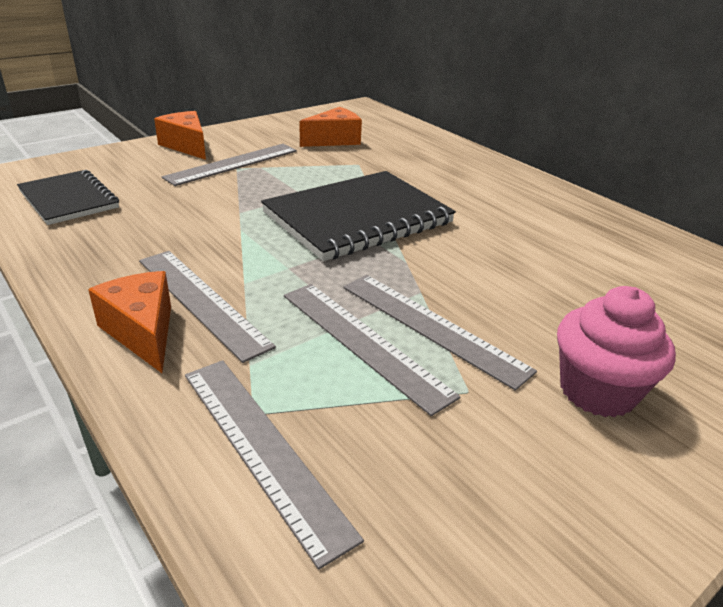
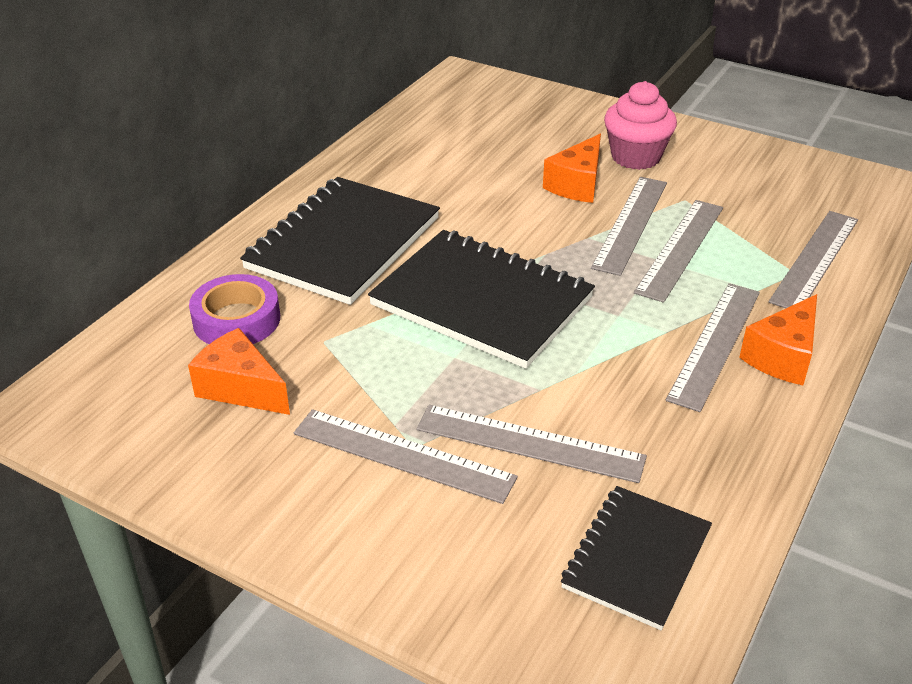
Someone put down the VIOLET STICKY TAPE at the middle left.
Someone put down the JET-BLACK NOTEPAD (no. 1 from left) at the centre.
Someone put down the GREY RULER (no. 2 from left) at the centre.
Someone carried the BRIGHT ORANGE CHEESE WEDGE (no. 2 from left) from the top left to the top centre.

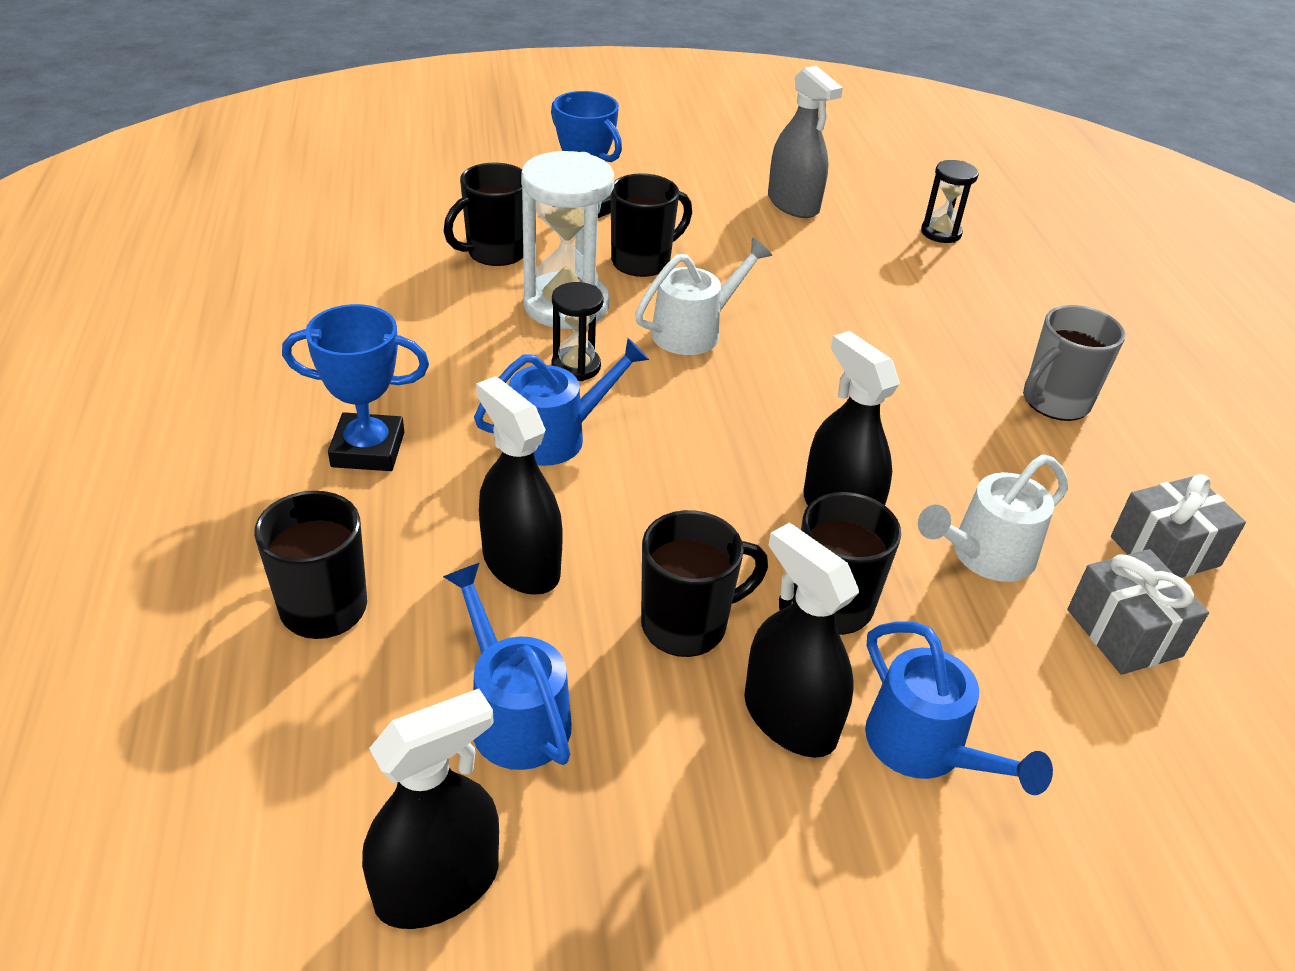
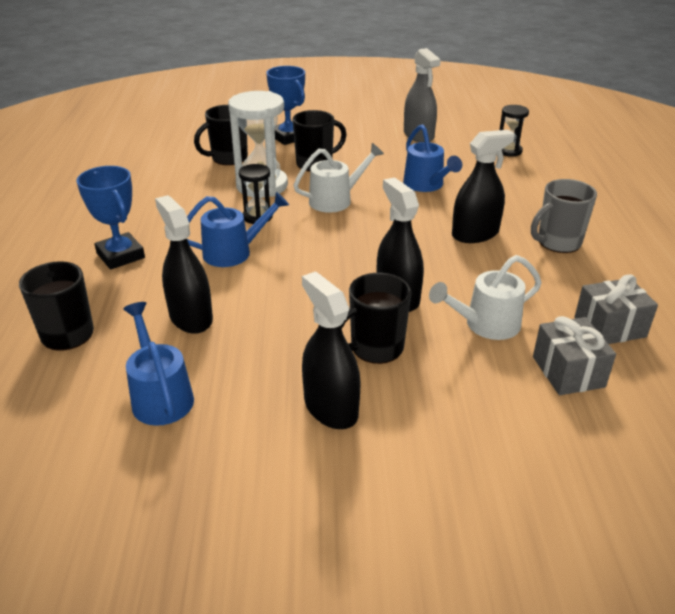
Someone rotated the BLUE TROPHY (no. 1 from left) at the middle left by 45 degrees clockwise.
Someone carried the BLUE SPRINKLING CAN (no. 3 from left) from the bottom right to the top centre.
Someone carried the JET-BLACK SPRAYER (no. 1 from left in the first image) from the bottom left to the top right.
Someone took away the JET-BLACK COFFEE MUG (no. 4 from left) at the centre.

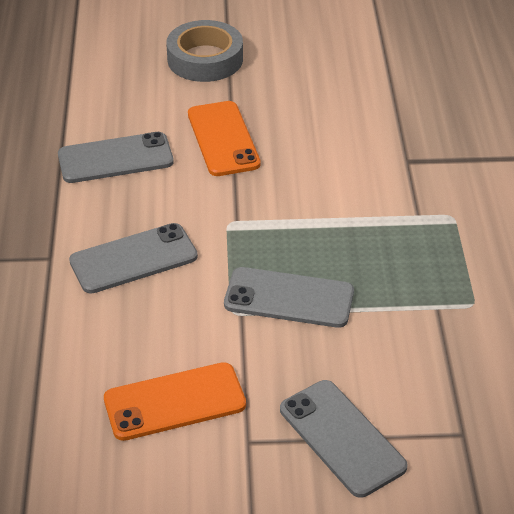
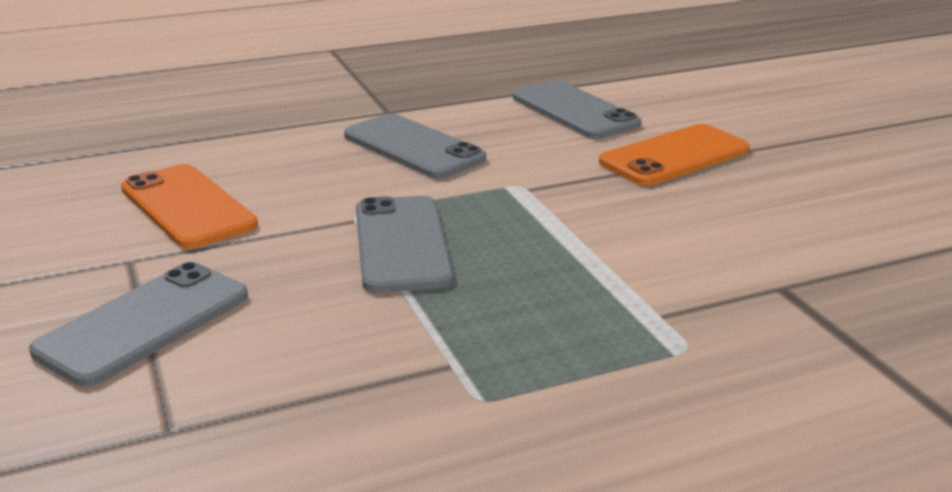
Someone took away the GREY STICKY TAPE at the top centre.

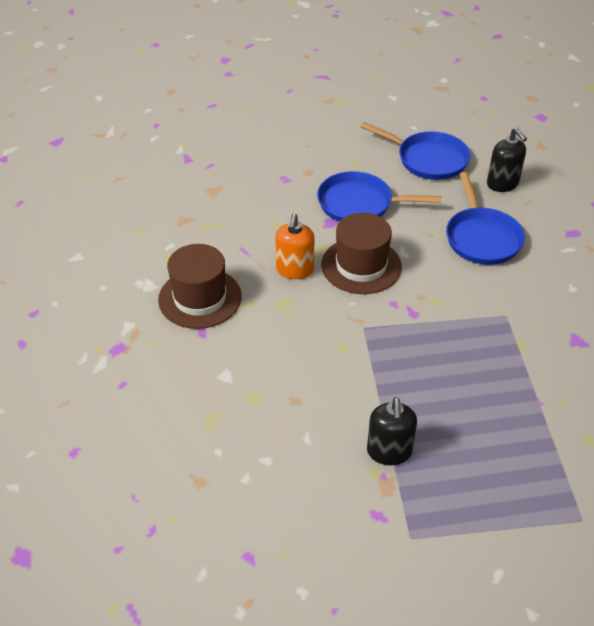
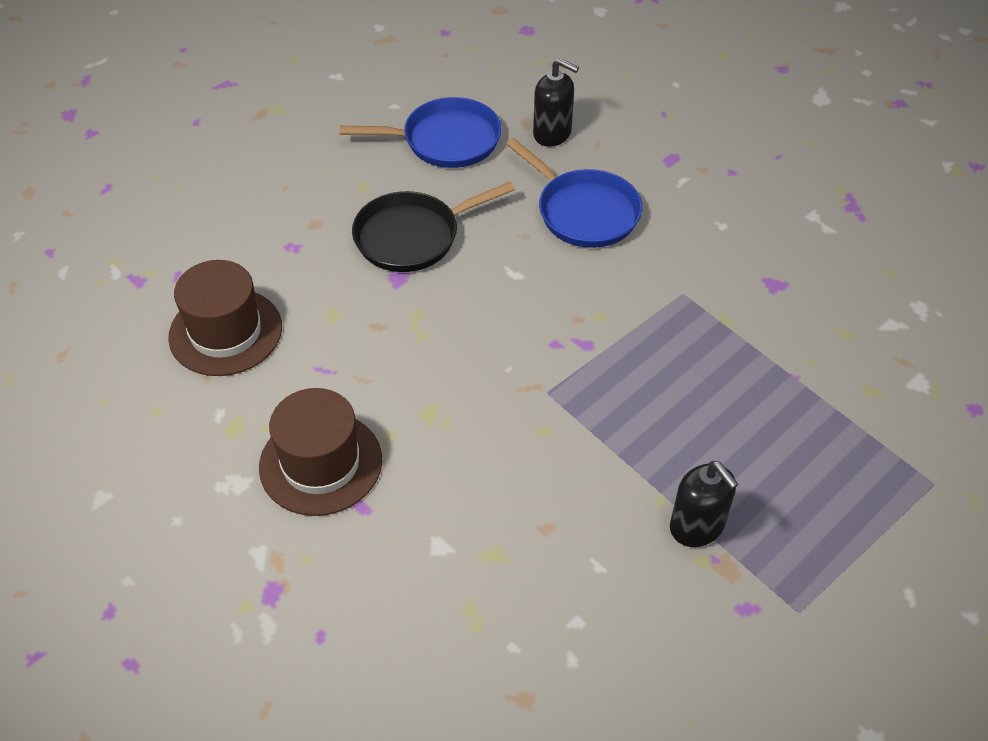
Someone carried the DARK BROWN TOP HAT (no. 2 from left in the first image) from the centre to the middle left.
Someone repainted the BLUE SKILLET (no. 1 from left) at the top centre, which became the JET-BLACK SKILLET at the top centre.
Someone took away the BRIGHT ORANGE SOAP PUMP at the centre.

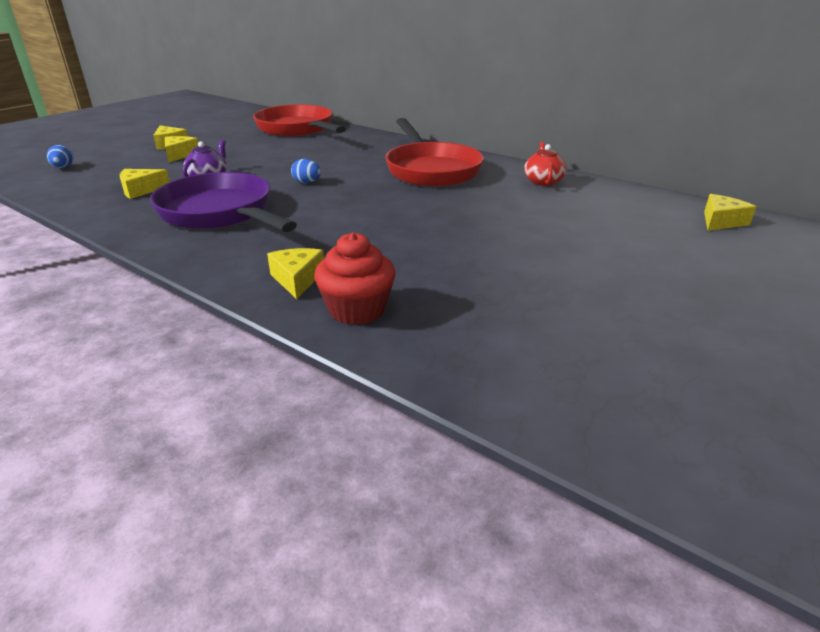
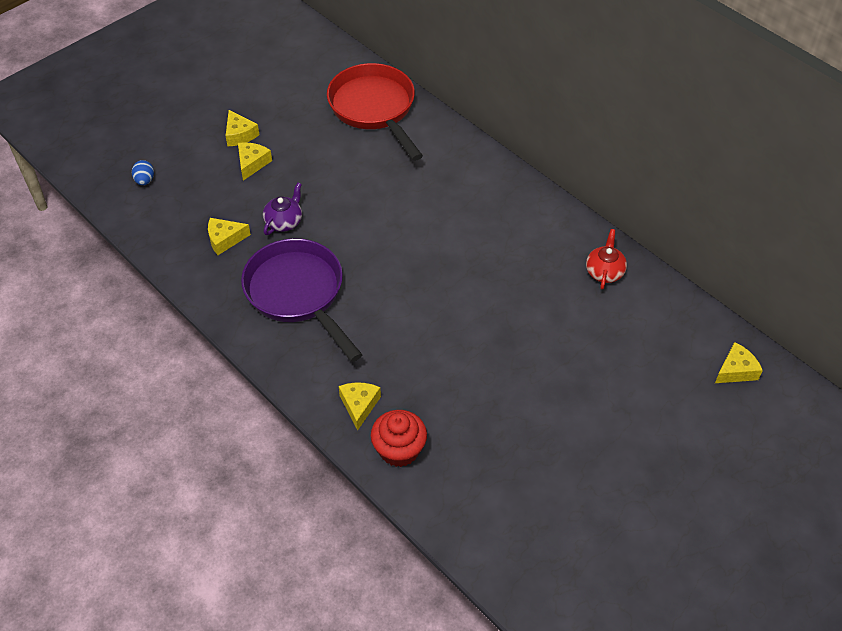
Someone took away the BLUE EGG SHAPE (no. 2 from left) at the top centre.
Someone took away the CRIMSON SKILLET (no. 2 from left) at the top centre.

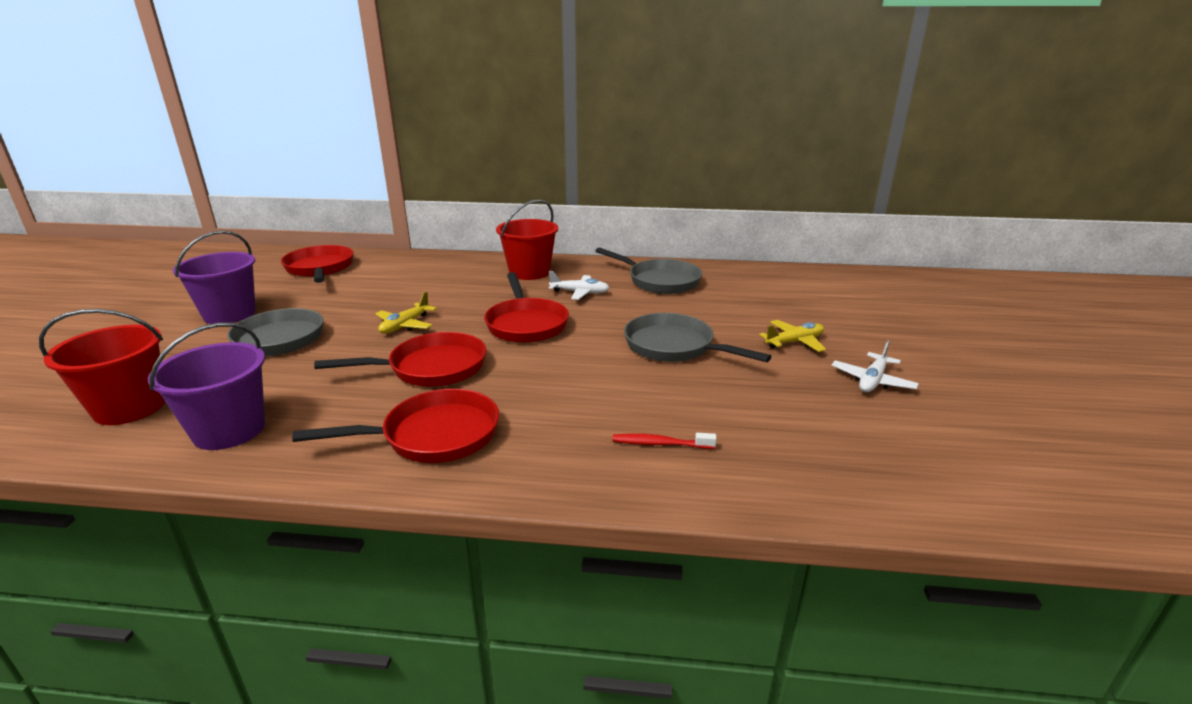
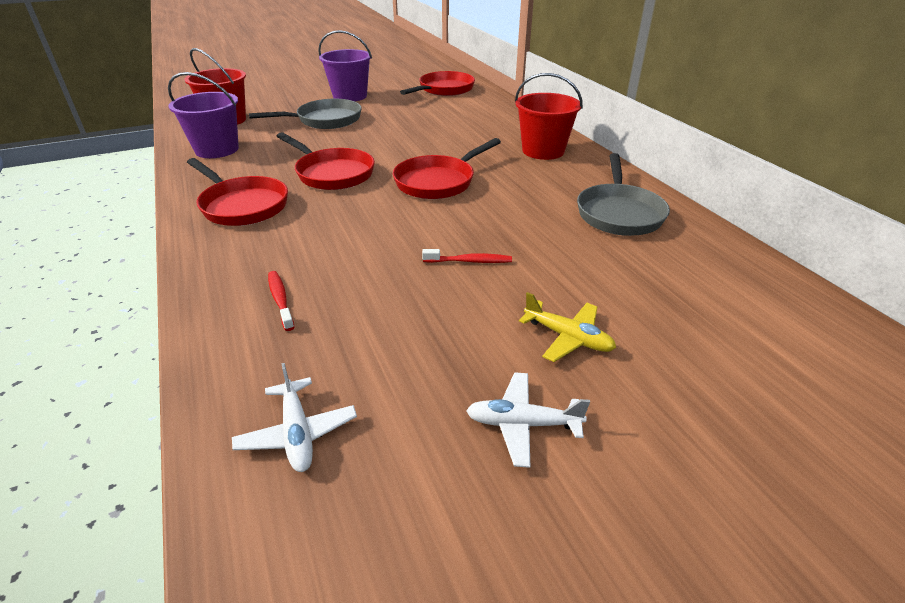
Someone carried the SNOW-WHITE TOY PLANE (no. 1 from left) from the centre to the bottom left.
Someone swapped the GREY SKILLET (no. 3 from left) at the centre for the CRIMSON TOOTHBRUSH (no. 2 from left) at the centre.
Someone took away the GOLDEN TOY PLANE (no. 1 from left) at the centre.

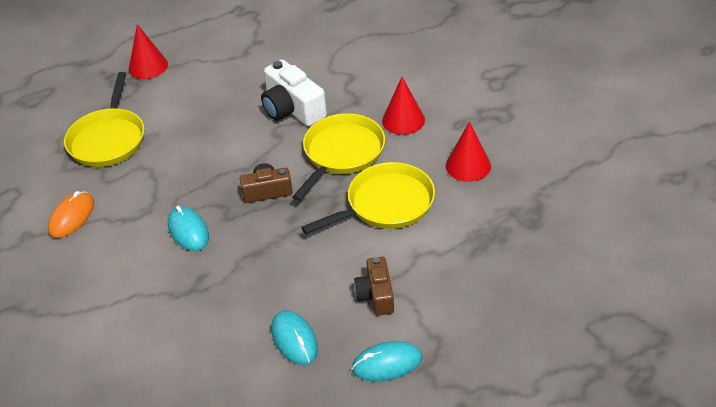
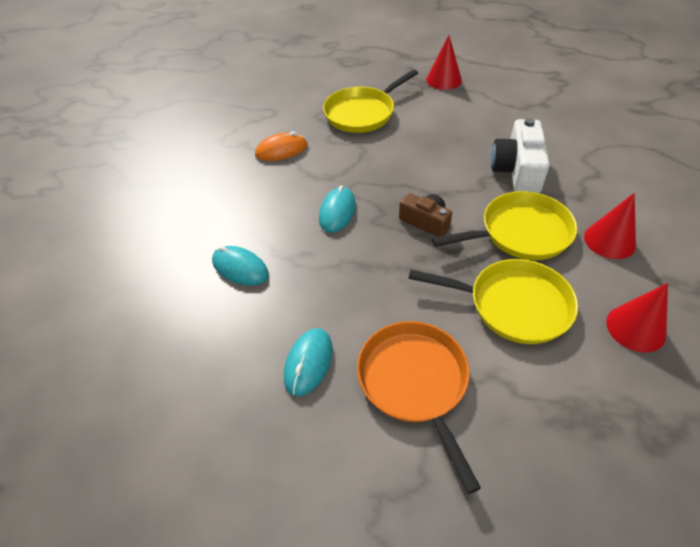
Someone carried the TURQUOISE PC MOUSE (no. 3 from left in the first image) from the bottom centre to the centre.
Someone swapped the DARK BROWN COMPACT CAMERA (no. 2 from left) at the bottom centre for the BRIGHT ORANGE SKILLET at the bottom centre.

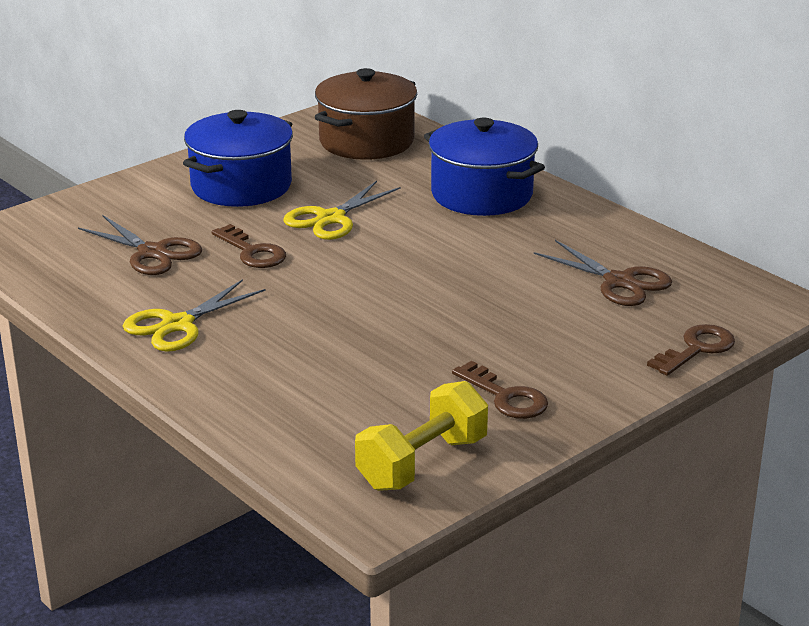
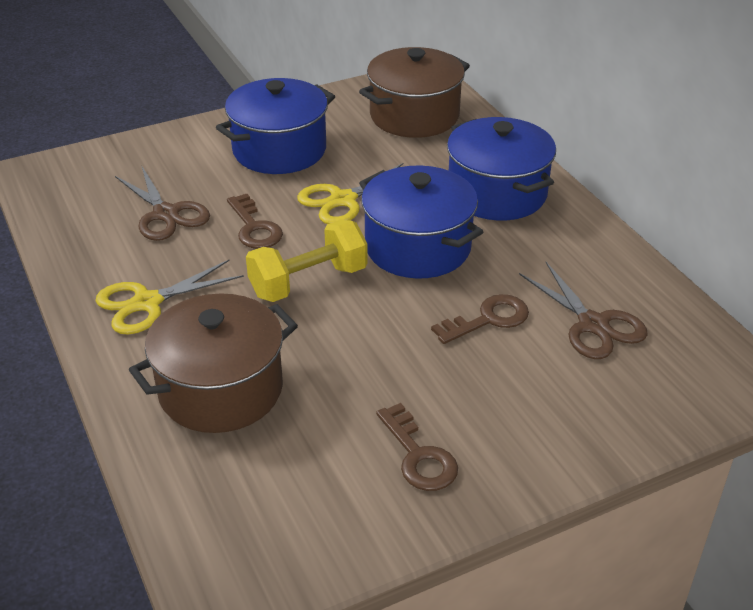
Someone put down the DARK BROWN STOCKPOT (no. 1 from left) at the middle left.
Someone carried the GOLDEN DUMBBELL from the bottom centre to the centre.
Someone put down the BLUE STOCKPOT (no. 2 from left) at the centre.
Someone carried the DARK BROWN LATCHKEY (no. 3 from left) from the middle right to the centre.

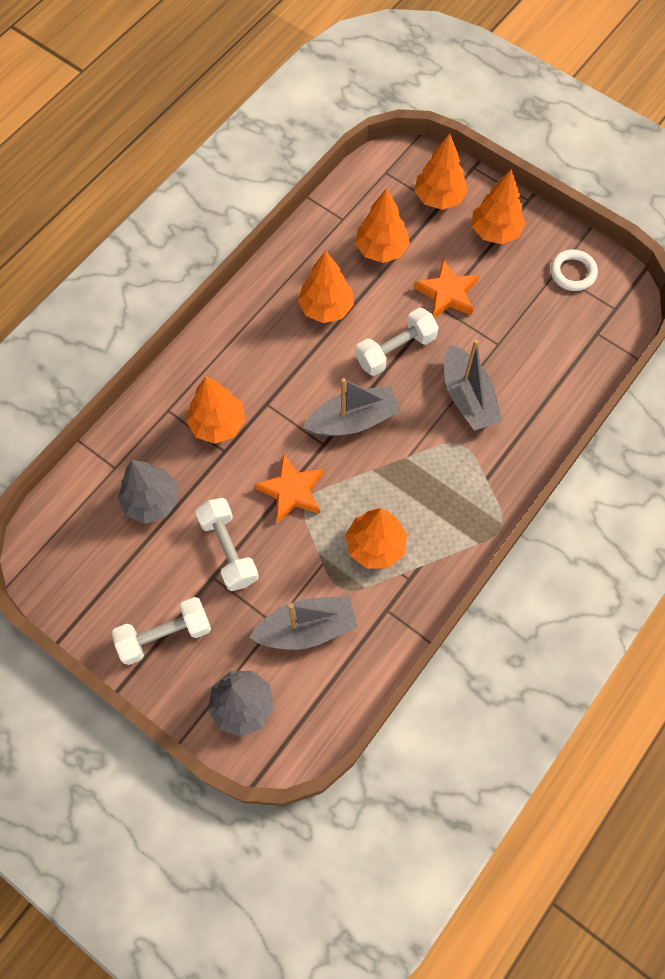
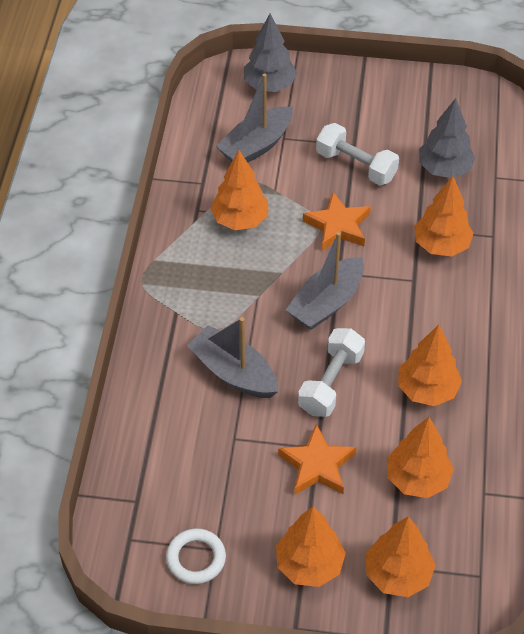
Someone took away the SNOW-WHITE DUMBBELL (no. 1 from left) at the middle left.

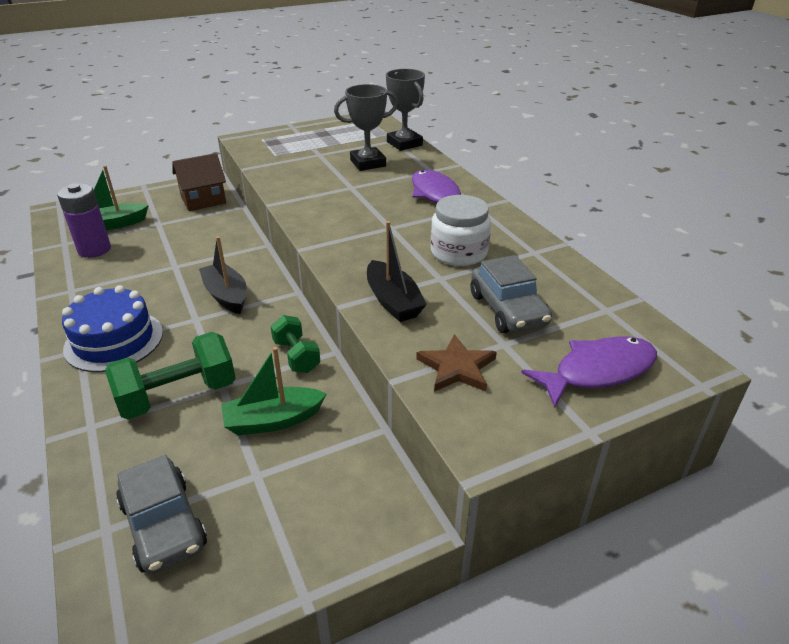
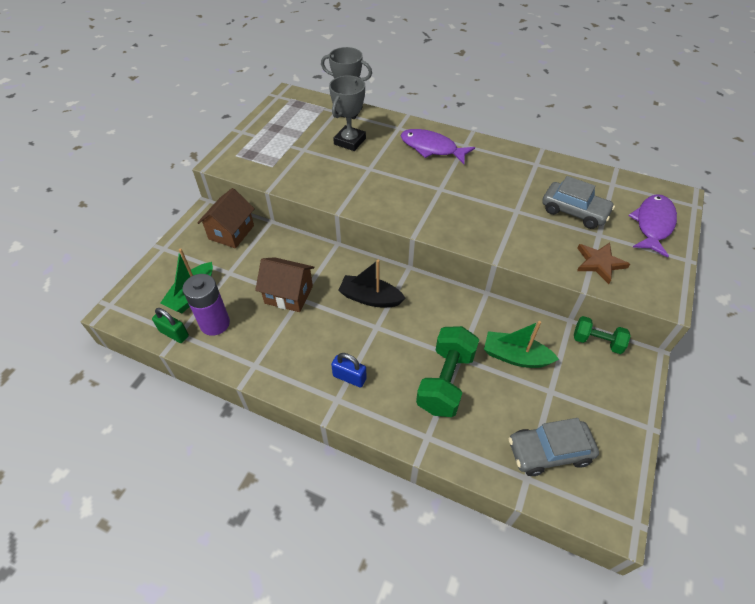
Someone put down the GREEN LOCK at the middle left.
Someone put down the DARK BROWN HOUSE (no. 2 from left) at the centre.
Someone swapped the BLUE LAYER CAKE at the middle left for the BLUE LOCK at the centre.
Someone rotated the GREEN BOAT (no. 2 from left) at the centre by 75 degrees clockwise.
Someone rotated the GREY AUTOMOBILE (no. 1 from left) at the bottom left by 150 degrees clockwise.
Someone carried the GREEN DUMBBELL (no. 2 from left) from the centre to the middle right.
Someone took away the JET-BLACK BOAT (no. 2 from left) at the centre.
Someone took away the SNOW-WHITE JAR at the centre.

